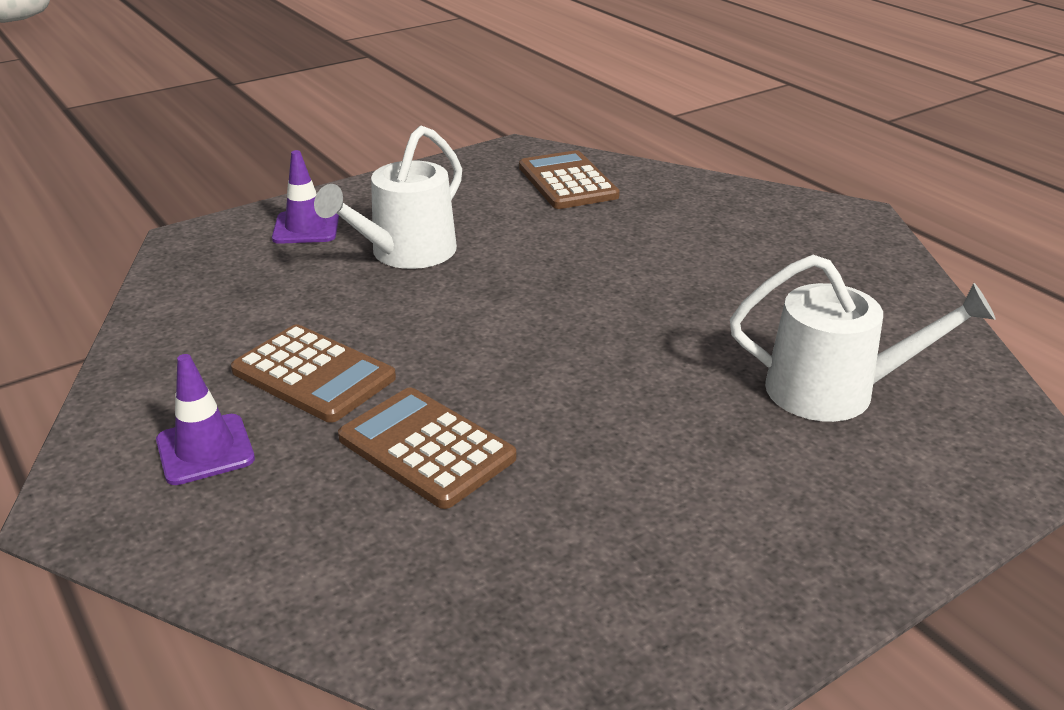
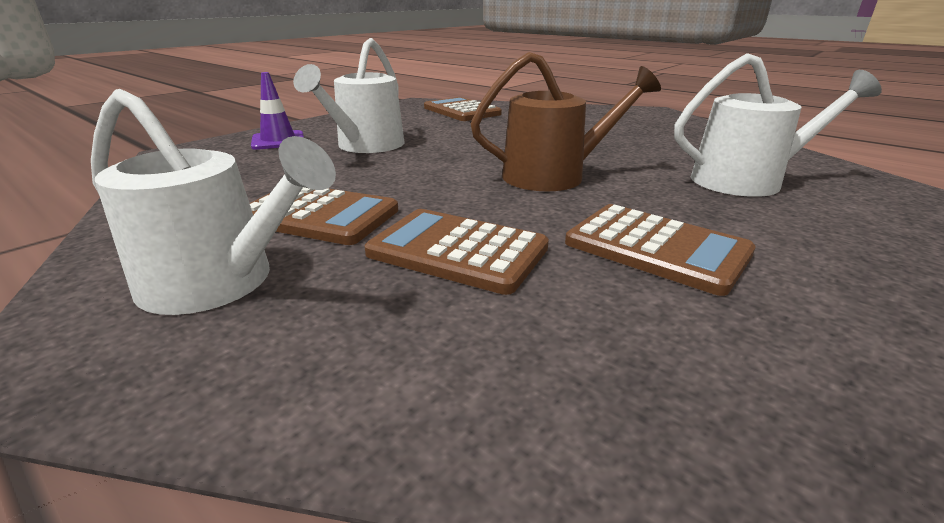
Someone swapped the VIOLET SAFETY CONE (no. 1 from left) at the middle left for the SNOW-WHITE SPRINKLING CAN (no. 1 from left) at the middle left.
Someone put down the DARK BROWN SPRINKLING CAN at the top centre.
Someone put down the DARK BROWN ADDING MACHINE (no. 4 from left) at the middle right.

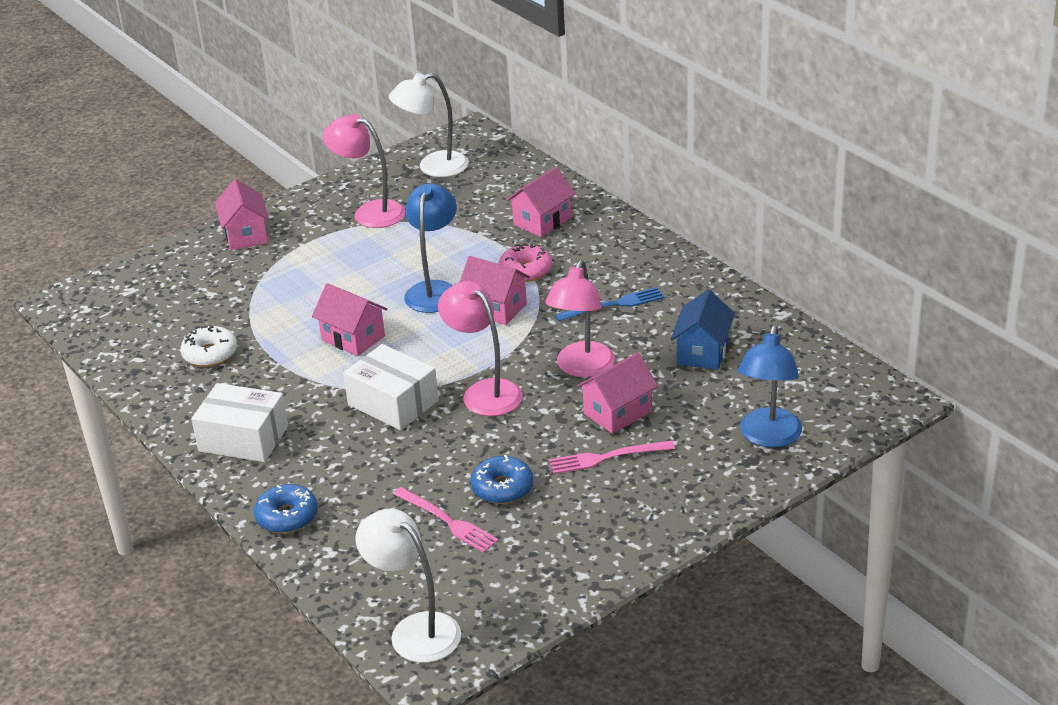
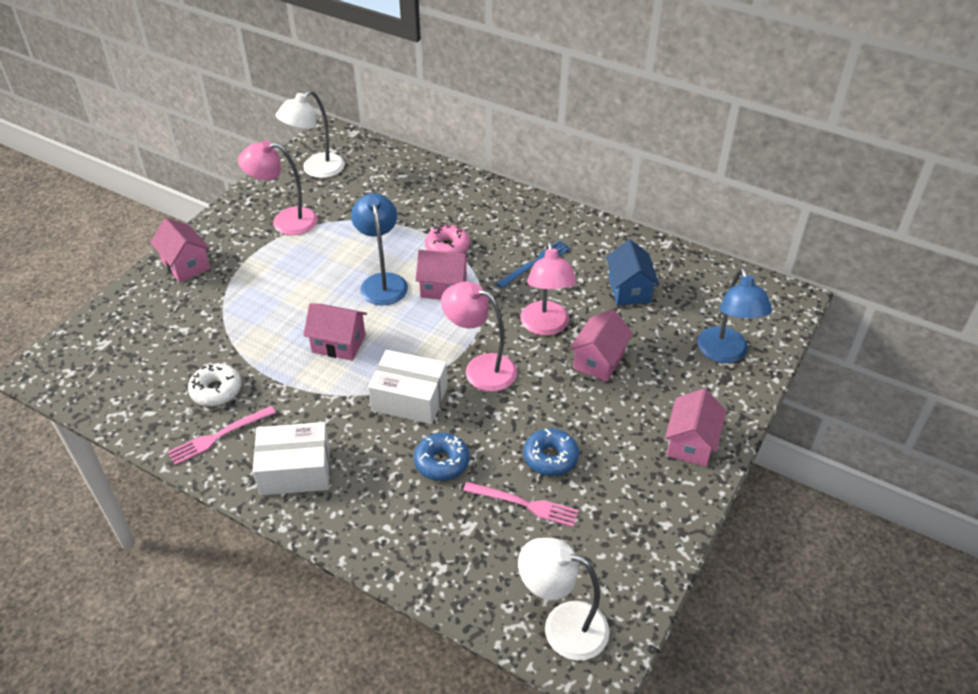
Someone carried the ROSY DINNER FORK (no. 2 from left in the first image) from the centre to the middle left.
Someone carried the BLUE DONUT (no. 1 from left) from the bottom left to the centre.
Someone carried the ROSY HOUSE (no. 4 from left in the first image) from the top centre to the middle right.

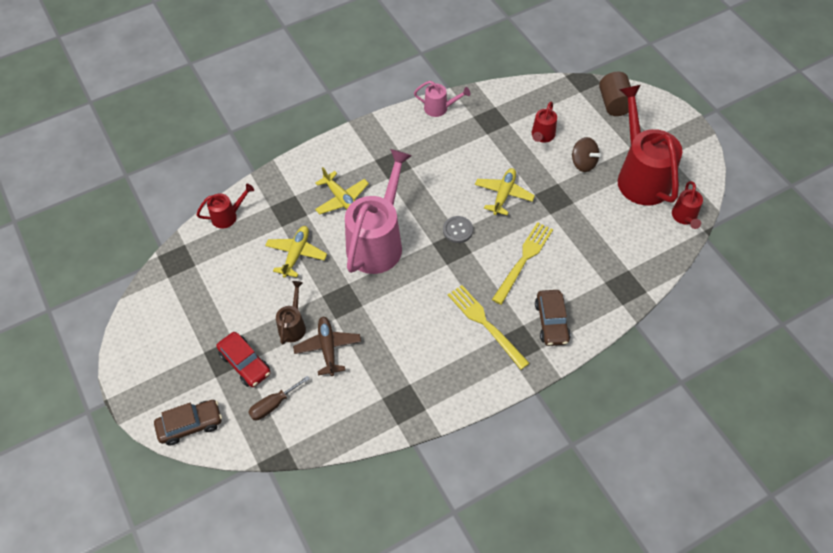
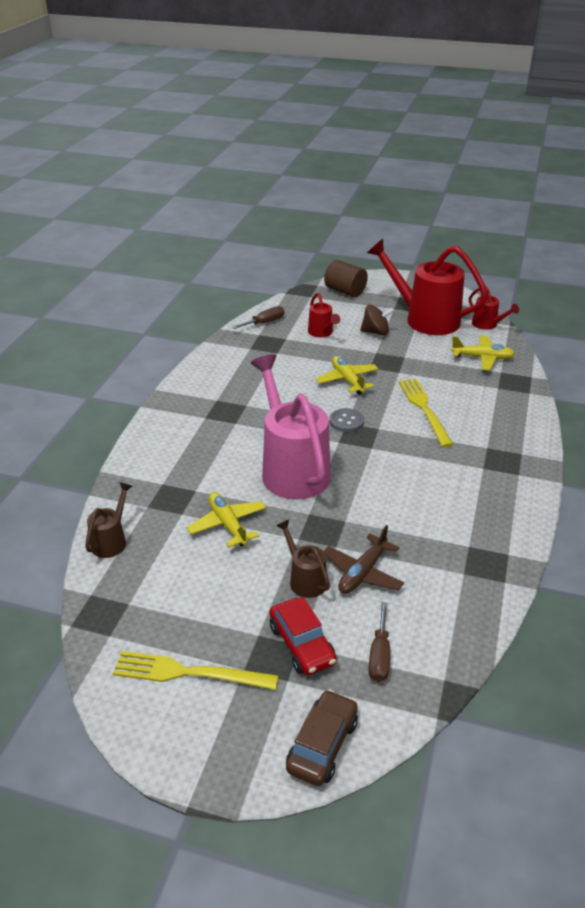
Someone repainted the CRIMSON SPRINKLING CAN (no. 1 from left) at the middle left, which became the DARK BROWN SPRINKLING CAN (no. 1 from left) at the middle left.
Someone carried the GOLDEN DINNER FORK (no. 1 from left) from the centre to the bottom centre.
Someone put down the DARK BROWN HAND SCREWDRIVER (no. 1 from left) at the centre.
Someone rotated the CRIMSON AUTOMOBILE at the middle left by 60 degrees clockwise.
Someone rotated the DARK BROWN TOY PLANE at the centre by 90 degrees counterclockwise.
Someone carried the GOLDEN TOY PLANE (no. 2 from left in the first image) from the centre to the middle right.
Someone took away the ROSY SPRINKLING CAN (no. 2 from left) at the top centre.
Someone took away the DARK BROWN AUTOMOBILE (no. 2 from left) at the centre.

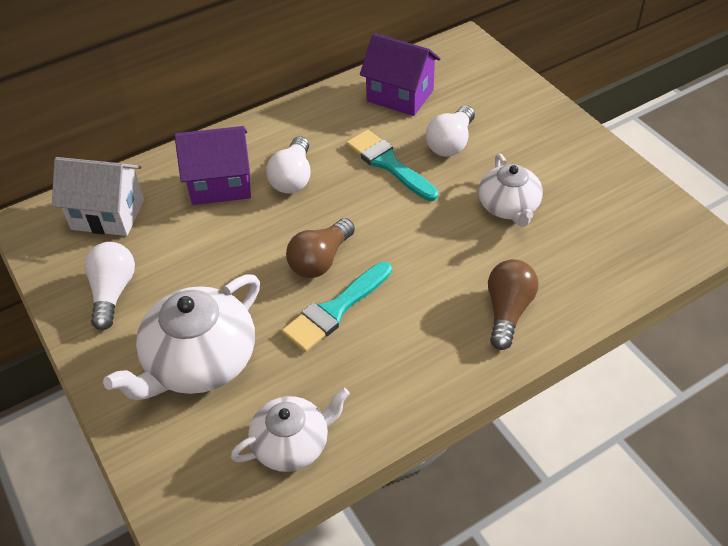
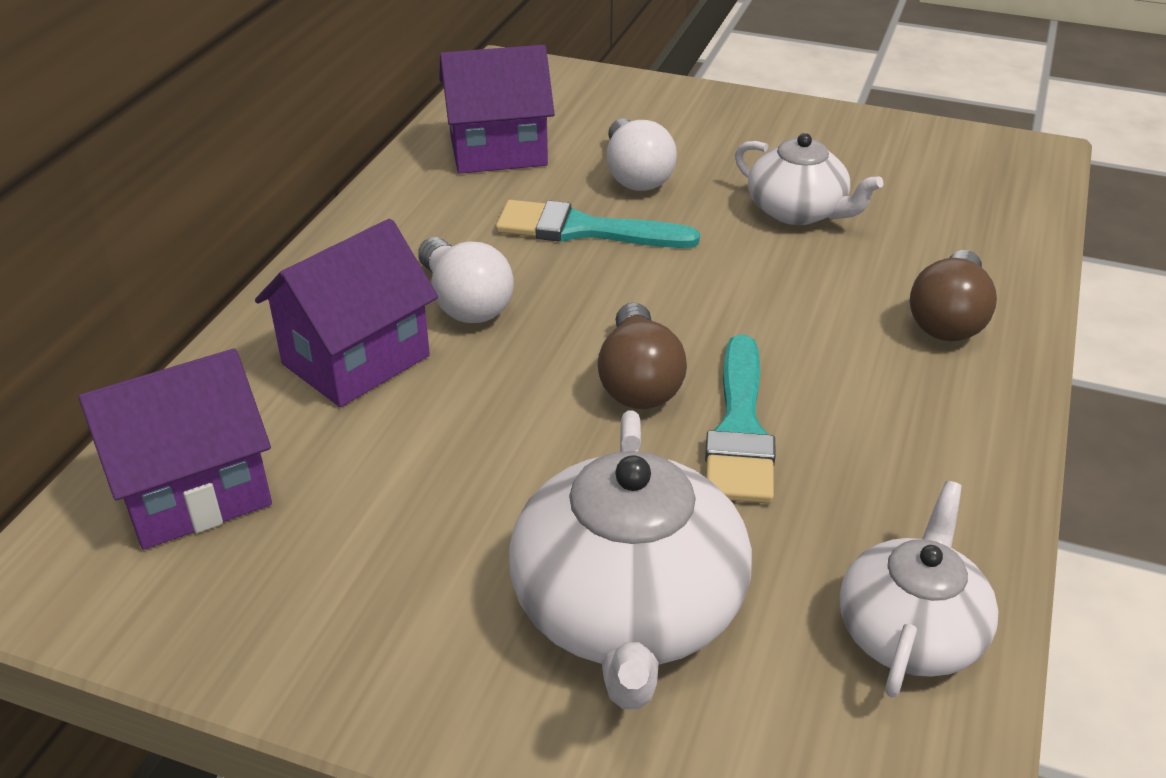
Someone repainted the SNOW-WHITE HOUSE at the middle left, which became the VIOLET HOUSE (no. 1 from left) at the middle left.
Someone rotated the DARK BROWN LIGHTBULB (no. 2 from left) at the middle right by 135 degrees counterclockwise.
Someone took away the SNOW-WHITE LIGHTBULB (no. 1 from left) at the middle left.

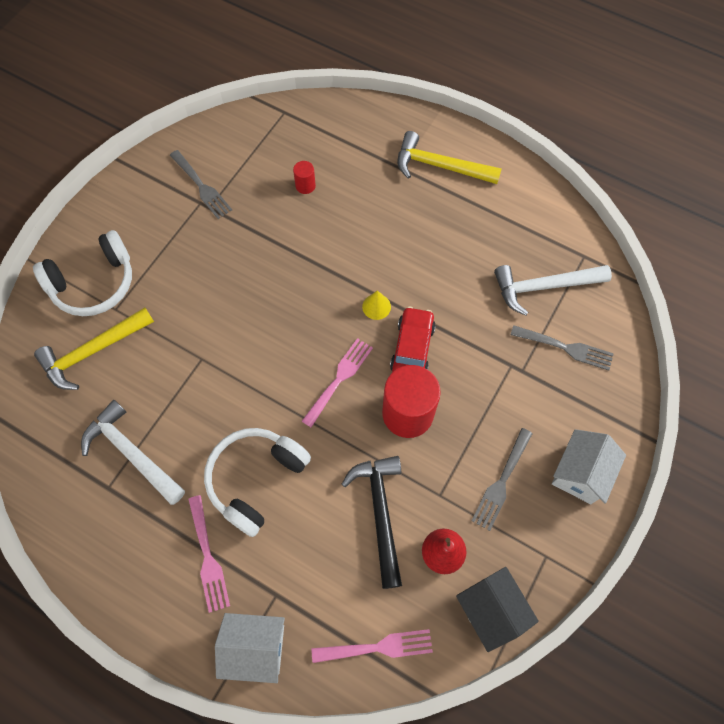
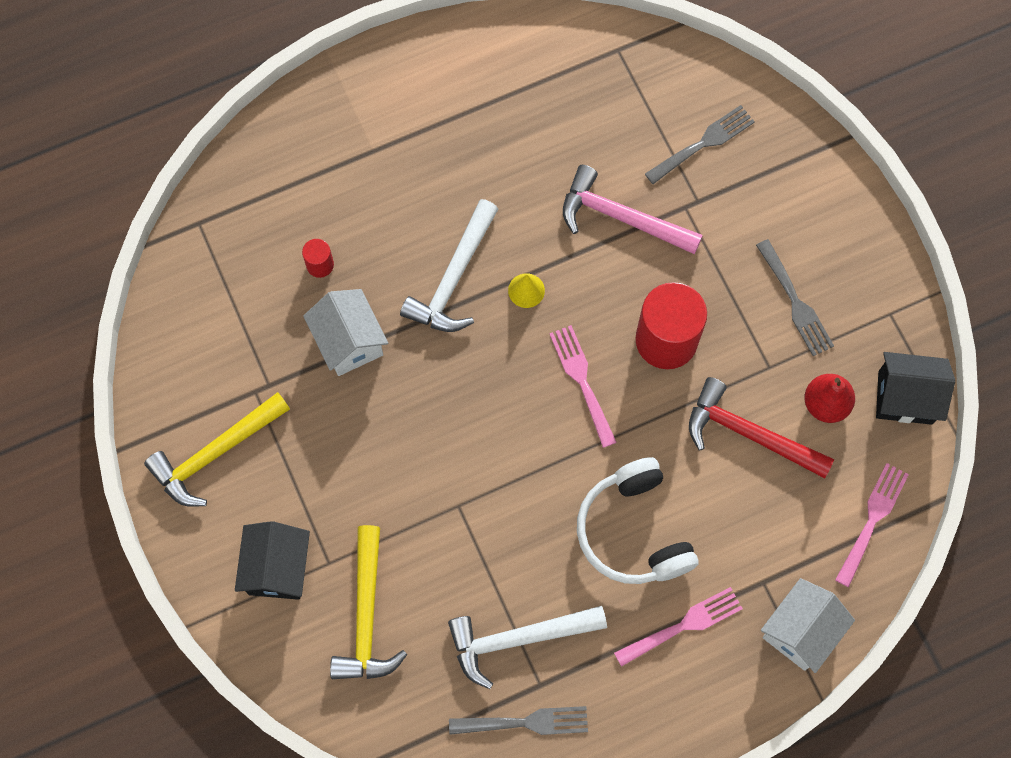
Someone carried the GOLDEN CLAW HAMMER (no. 2 from left in the first image) from the top centre to the middle left.
Someone swapped the SNOW-WHITE HEADPHONES (no. 1 from left) at the middle left for the JET-BLACK HOUSE (no. 1 from left) at the bottom left.
Someone carried the SNOW-WHITE HOUSE (no. 2 from left in the first image) from the middle right to the centre.
Someone carried the SNOW-WHITE CLAW HAMMER (no. 2 from left in the first image) from the middle right to the centre.
Someone carried the GREY DINNER FORK (no. 1 from left) from the top left to the bottom centre.
Someone put down the ROSY CLAW HAMMER at the top centre.
Someone rotated the ROSY DINNER FORK (no. 1 from left in the first image) at the bottom left by 45 degrees counterclockwise.
Someone repainted the JET-BLACK CLAW HAMMER at the bottom centre, which became the CRIMSON CLAW HAMMER at the middle right.
Someone took away the CRIMSON AUTOMOBILE at the centre.

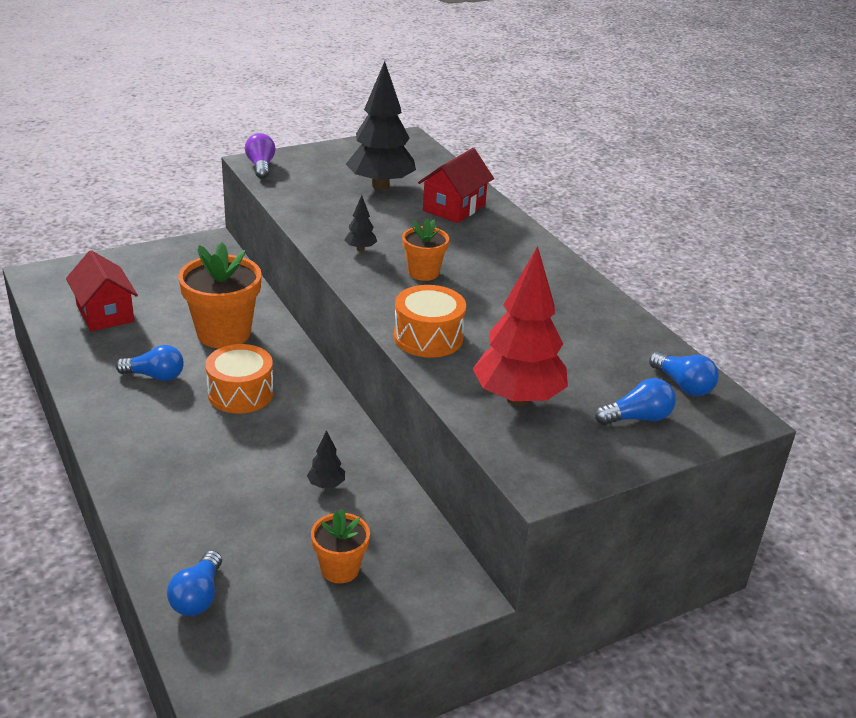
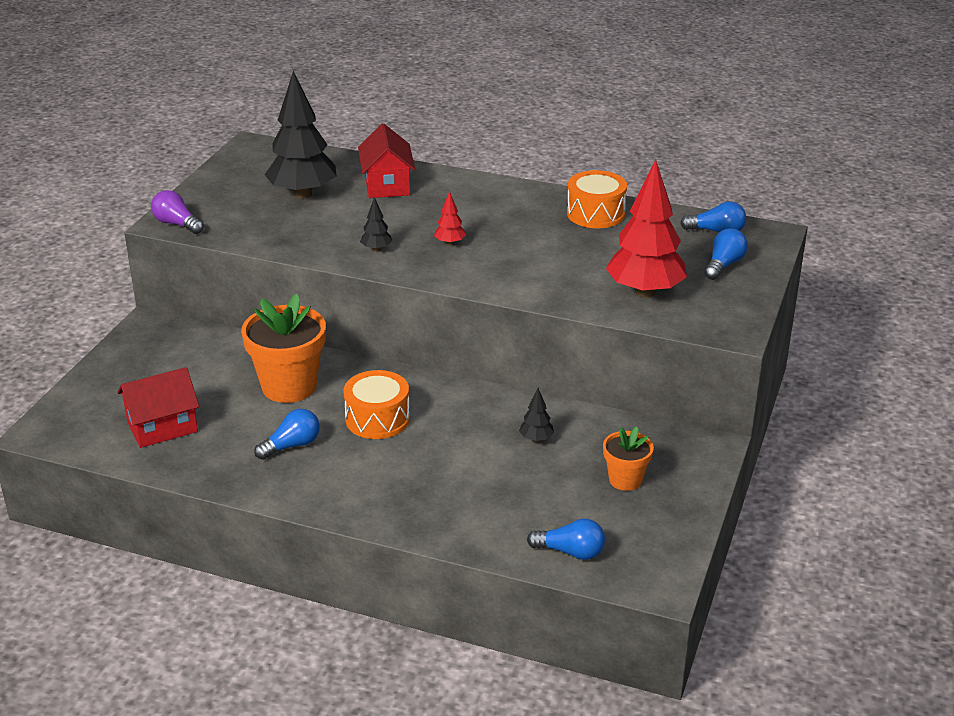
Someone rotated the CRIMSON HOUSE (no. 1 from left) at the middle left by 45 degrees counterclockwise.
Someone swapped the BRIGHT ORANGE PLANT POT (no. 3 from left) at the centre for the CRIMSON FIR TREE (no. 1 from left) at the top centre.
Someone rotated the BLUE LIGHTBULB (no. 2 from left) at the bottom left by 45 degrees counterclockwise.
Someone carried the BRIGHT ORANGE DRUM (no. 2 from left) from the centre to the top centre.

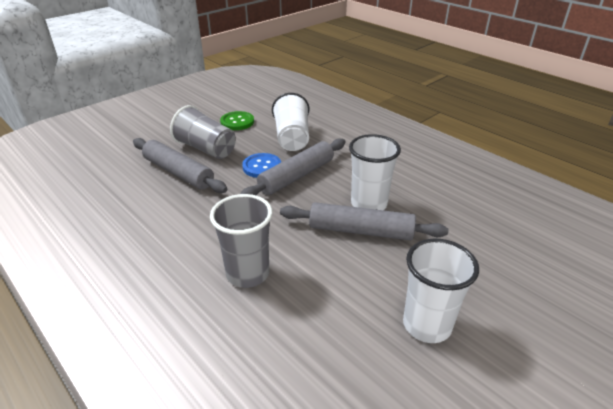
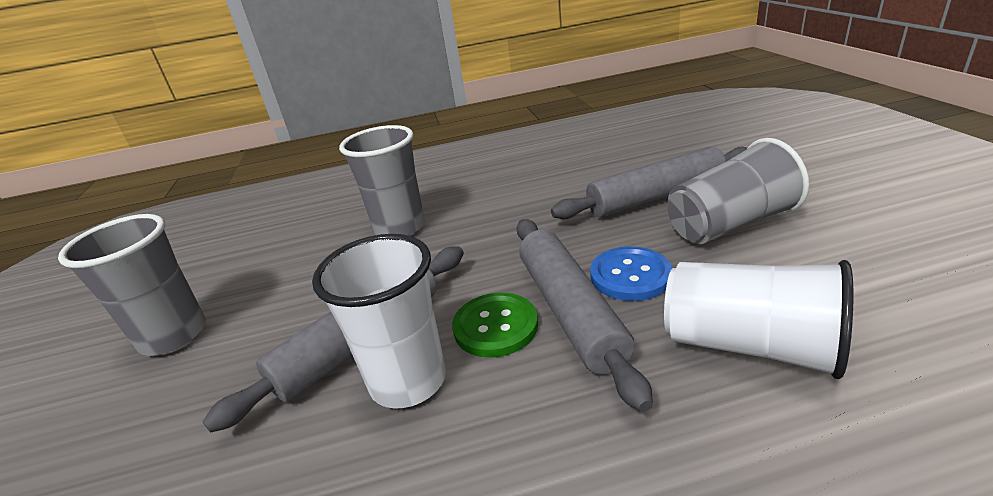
Someone repainted the SNOW-WHITE CUP (no. 3 from left) at the bottom right, which became the GREY CUP (no. 1 from left) at the middle left.
Someone carried the GREEN SHIRT BUTTON from the top centre to the centre.

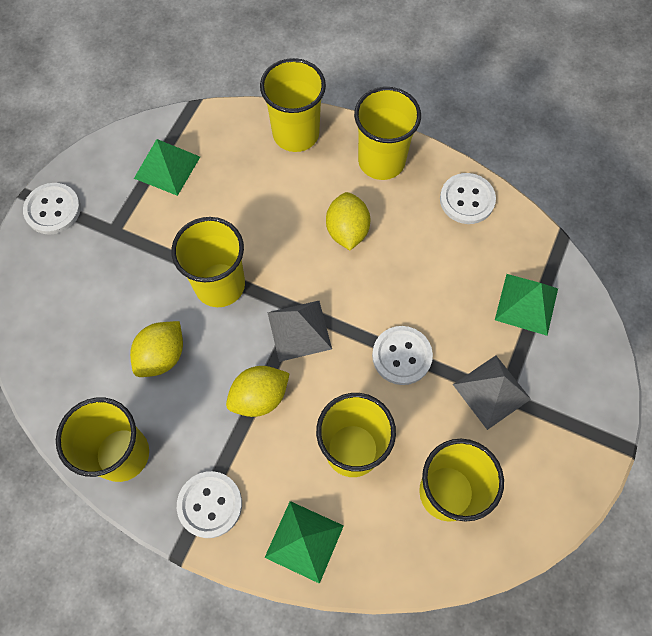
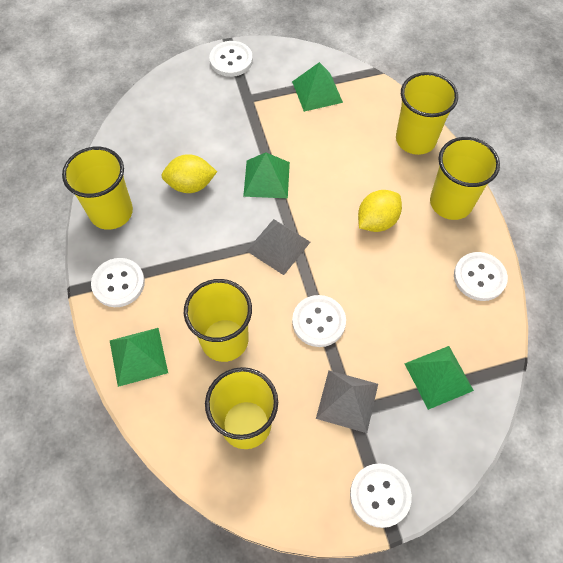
Someone swapped the GOLDEN CUP (no. 2 from left) at the middle left for the GREEN PYRAMID (no. 2 from left) at the top centre.
Someone put down the SNOW-WHITE SHIRT BUTTON (no. 4 from left) at the bottom right.
Someone took away the GOLDEN LEMON (no. 2 from left) at the centre.

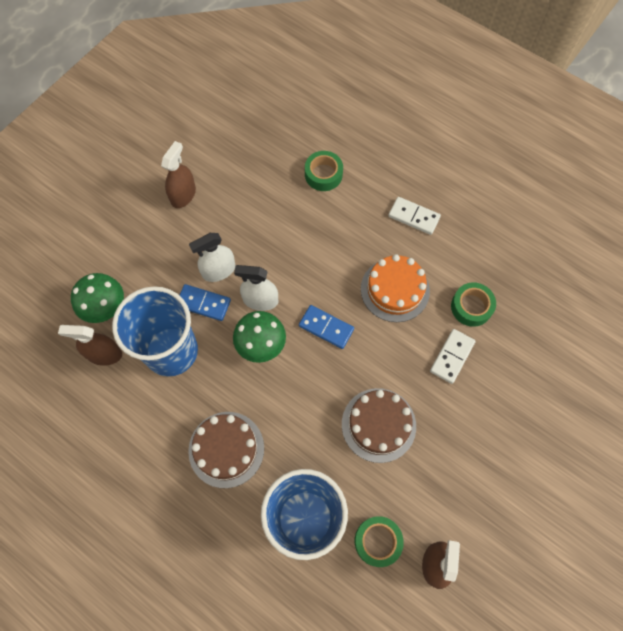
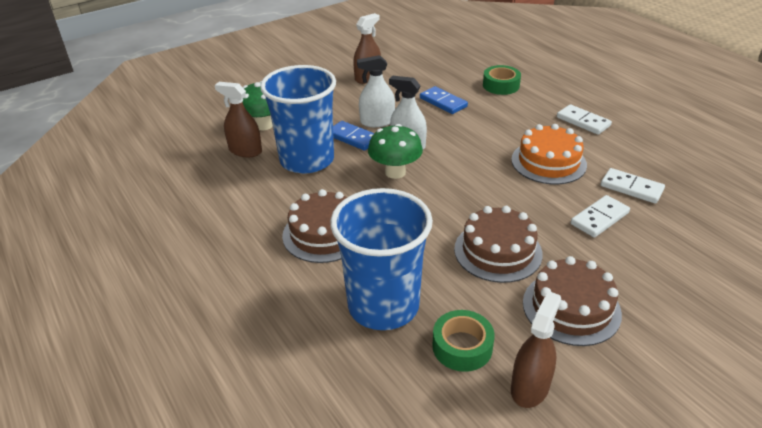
Someone carried the BLUE DOMINO (no. 2 from left) from the centre to the top centre.
Someone put down the DARK BROWN LAYER CAKE (no. 3 from left) at the bottom right.
Someone swapped the GREEN STICKY TAPE (no. 3 from left) at the middle right for the SNOW-WHITE DOMINO (no. 3 from left) at the middle right.

